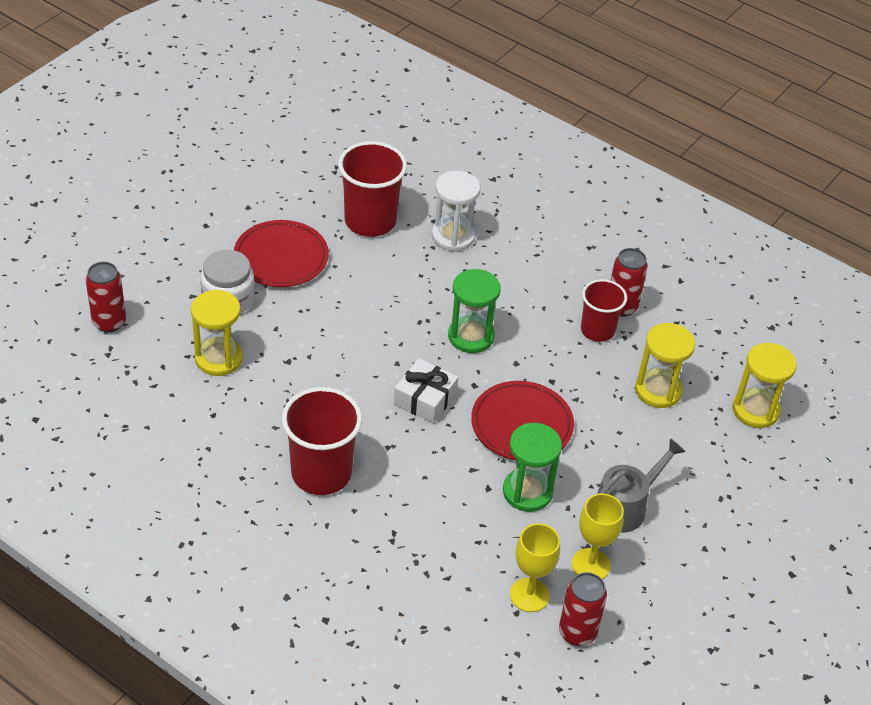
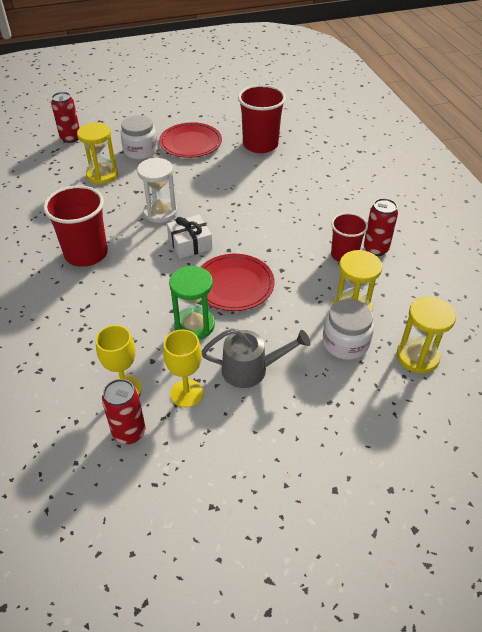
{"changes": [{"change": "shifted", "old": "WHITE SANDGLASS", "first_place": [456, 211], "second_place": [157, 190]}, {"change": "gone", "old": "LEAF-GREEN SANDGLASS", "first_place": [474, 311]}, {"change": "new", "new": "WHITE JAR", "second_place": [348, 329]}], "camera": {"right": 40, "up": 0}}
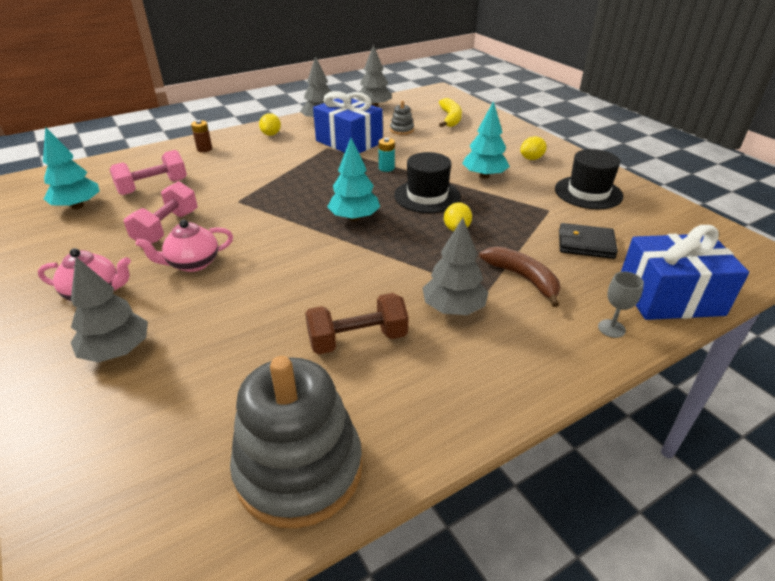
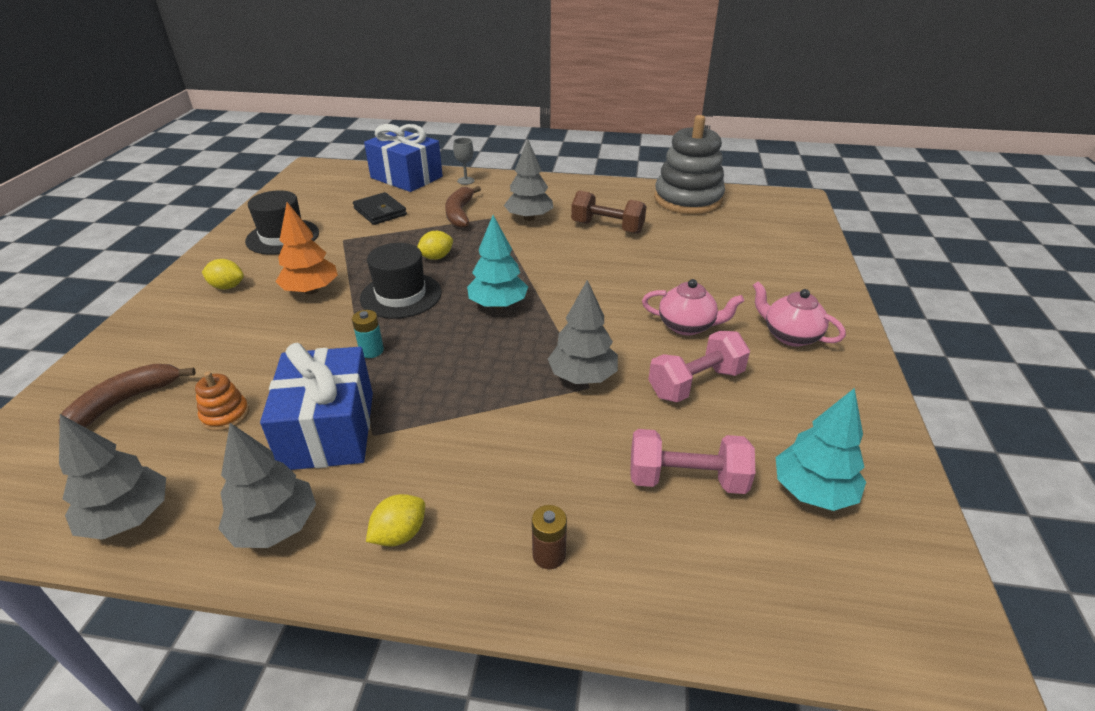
{"changes": [{"change": "repainted", "old": "GOLDEN TOY BANANA", "new": "DARK BROWN TOY BANANA", "first_place": [450, 112], "second_place": [127, 396]}, {"change": "repainted", "old": "GRAY RING STACKER", "new": "BRIGHT ORANGE RING STACKER", "first_place": [402, 118], "second_place": [222, 401]}, {"change": "repainted", "old": "TEAL TREE", "new": "BRIGHT ORANGE TREE", "first_place": [486, 140], "second_place": [307, 248]}, {"change": "shifted", "old": "GRAY TREE", "first_place": [109, 310], "second_place": [583, 332]}], "camera": {"right": -140, "up": 0}}
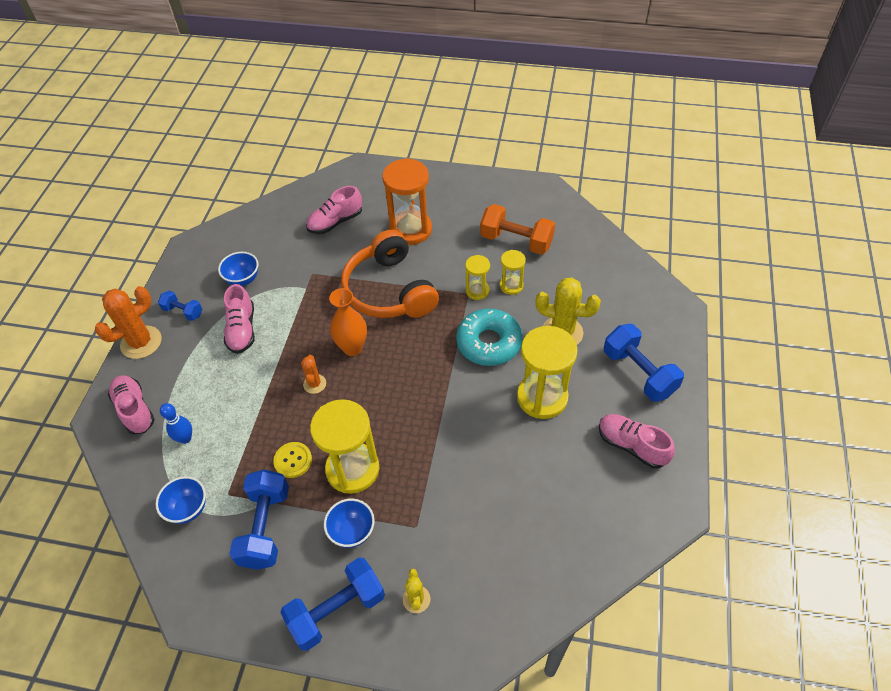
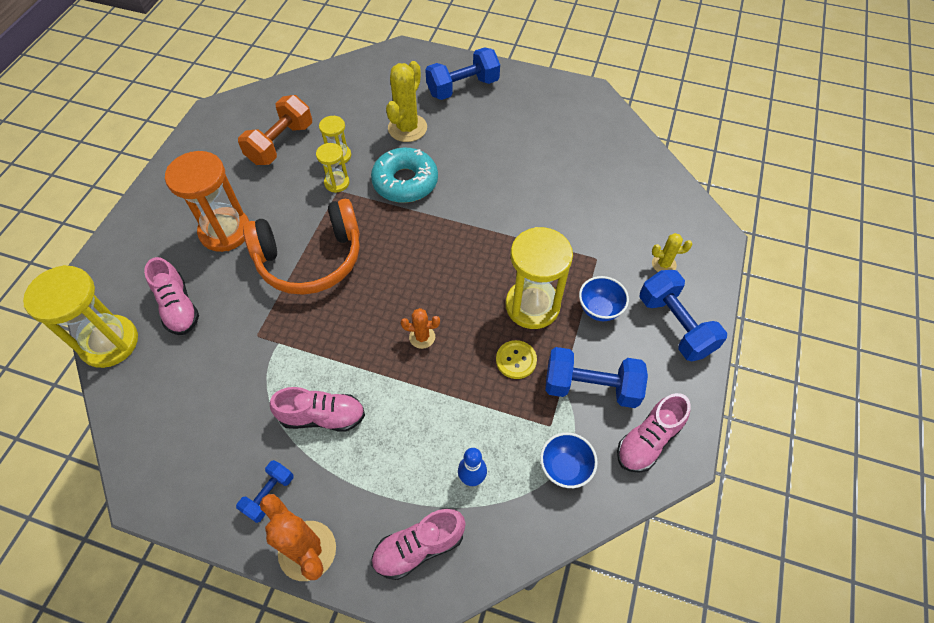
{"changes": [{"change": "gone", "old": "ROYAL BLUE BOWL", "first_place": [238, 269]}, {"change": "gone", "old": "BRIGHT ORANGE TALL VASE", "first_place": [348, 322]}, {"change": "shifted", "old": "GOLDEN SANDGLASS", "first_place": [547, 372], "second_place": [80, 316]}, {"change": "shifted", "old": "ROSE-PINK SNEAKER", "first_place": [637, 441], "second_place": [654, 433]}], "camera": {"right": -85, "up": 5}}
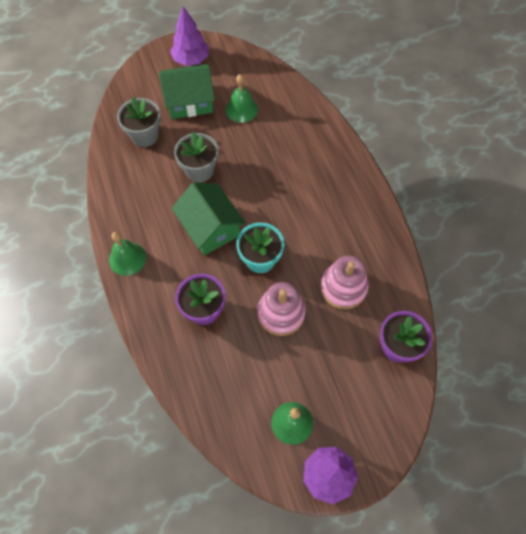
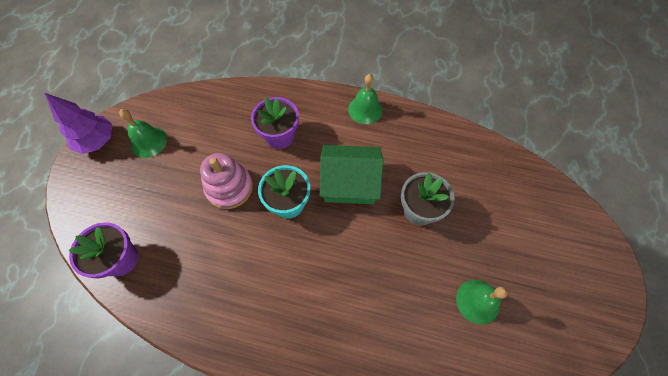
{"changes": [{"change": "gone", "old": "VIOLET TREE", "first_place": [189, 36]}, {"change": "gone", "old": "LEAF-GREEN COTTAGE", "first_place": [187, 91]}, {"change": "gone", "old": "GRAY FLOWER POT", "first_place": [139, 122]}, {"change": "gone", "old": "ROSE-PINK RING STACKER", "first_place": [344, 282]}], "camera": {"right": 125, "up": 0}}
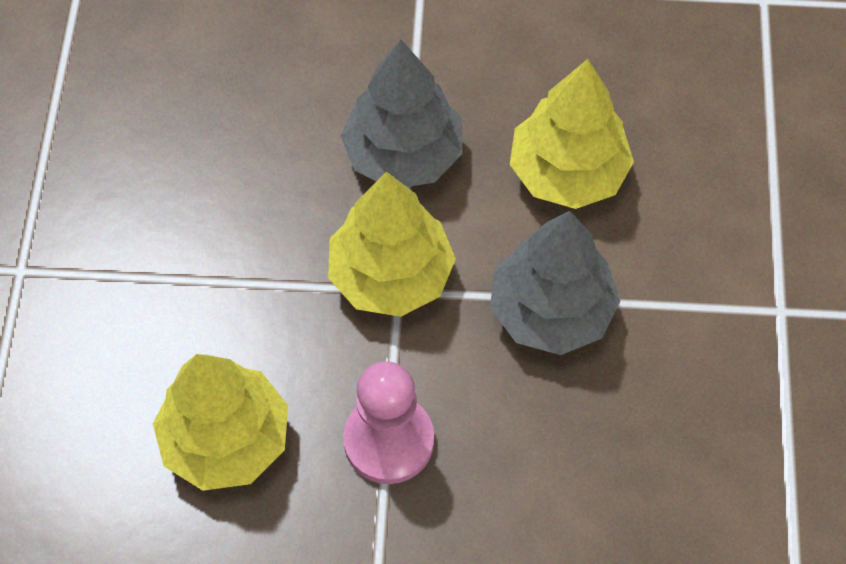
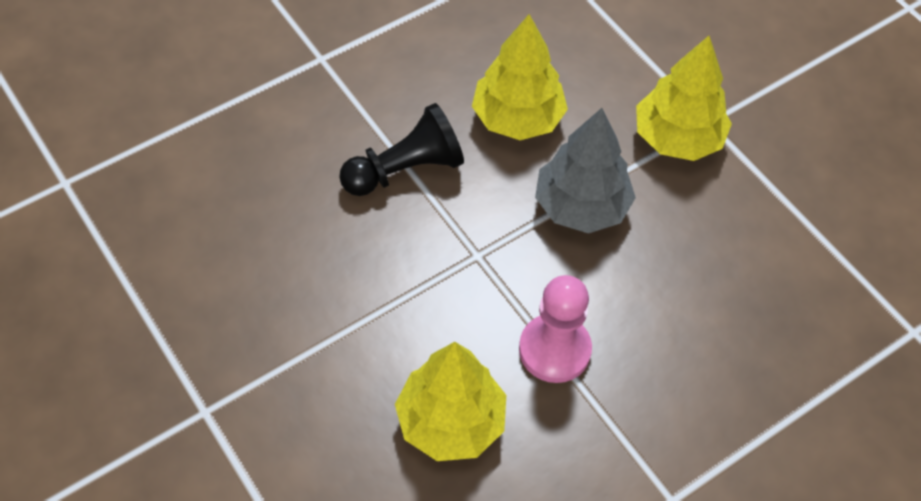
{"changes": [{"change": "swapped", "old": "GRAY TREE", "new": "JET-BLACK PAWN", "first_place": [401, 113], "second_place": [401, 149]}, {"change": "shifted", "old": "GOLDEN TREE", "first_place": [392, 244], "second_place": [684, 98]}], "camera": {"right": -40, "up": -5}}
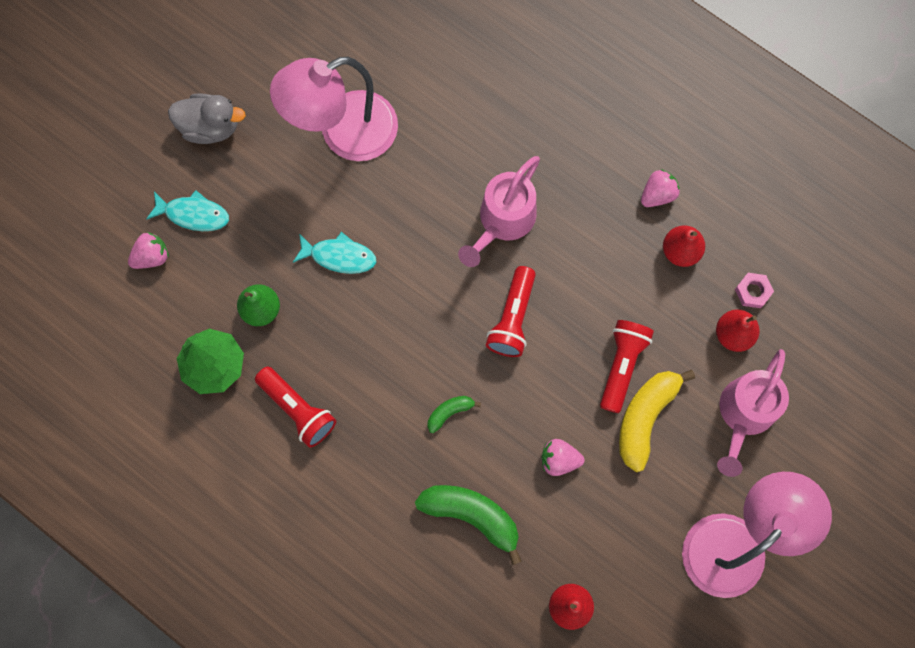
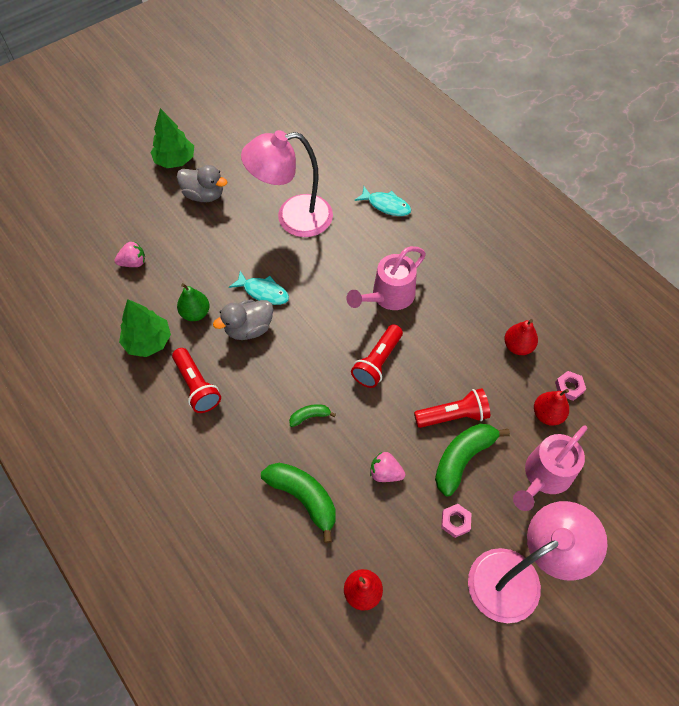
{"changes": [{"change": "gone", "old": "ROSE-PINK TOY STRAWBERRY", "first_place": [660, 188]}, {"change": "shifted", "old": "TEAL FISH", "first_place": [187, 210], "second_place": [382, 201]}, {"change": "rotated", "old": "RED TORCH", "first_place": [627, 366], "second_place": [452, 408], "degrees": 45}, {"change": "repainted", "old": "GOLDEN TOY BANANA", "new": "LEAF-GREEN TOY BANANA", "first_place": [657, 421], "second_place": [472, 460]}, {"change": "new", "new": "LEAF-GREEN TREE", "second_place": [172, 138]}, {"change": "new", "new": "GRAY TOY DUCK", "second_place": [243, 320]}, {"change": "new", "new": "ROSE-PINK HEXAGON NUT", "second_place": [456, 521]}], "camera": {"right": 15, "up": -15}}
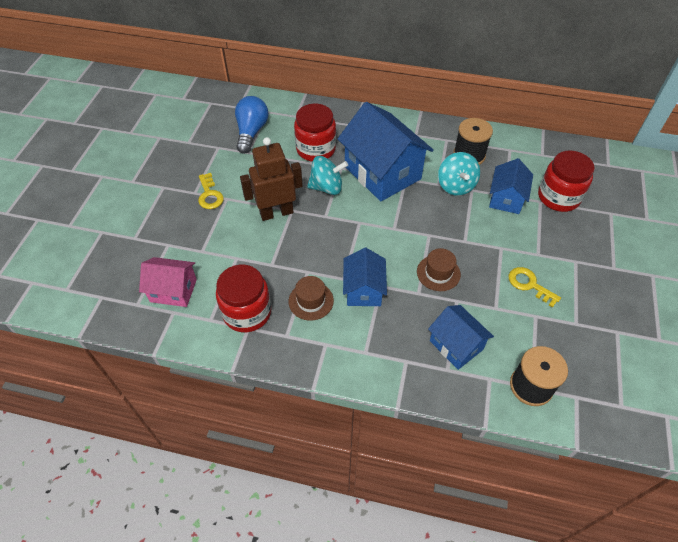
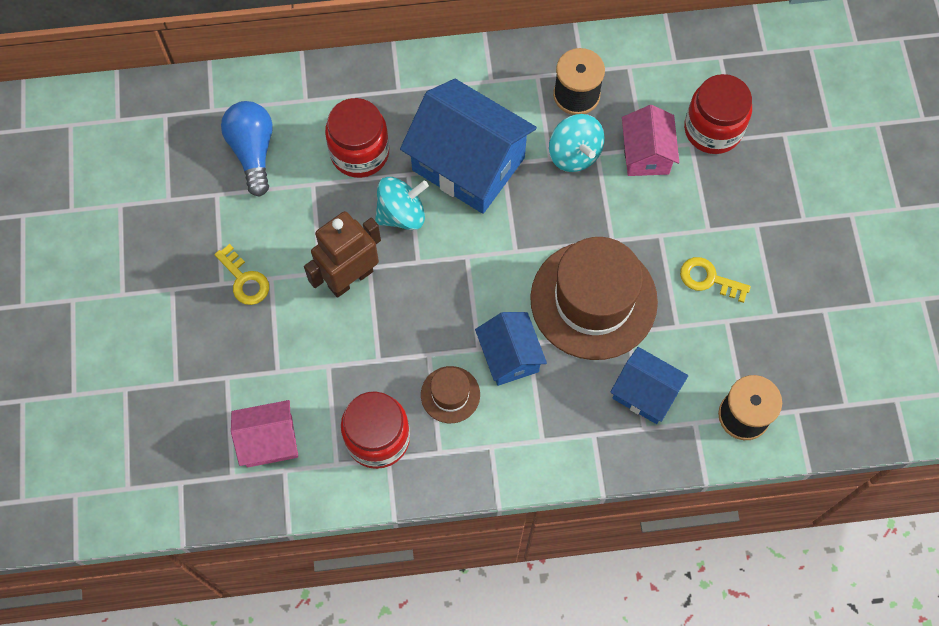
{"changes": [{"change": "repainted", "old": "ROYAL BLUE COTTAGE", "new": "ROSE-PINK COTTAGE", "first_place": [511, 186], "second_place": [650, 140]}, {"change": "scaled", "old": "DARK BROWN TOP HAT", "first_place": [439, 269], "second_place": [594, 298], "factor": 2.19}], "camera": {"right": -20, "up": 15}}
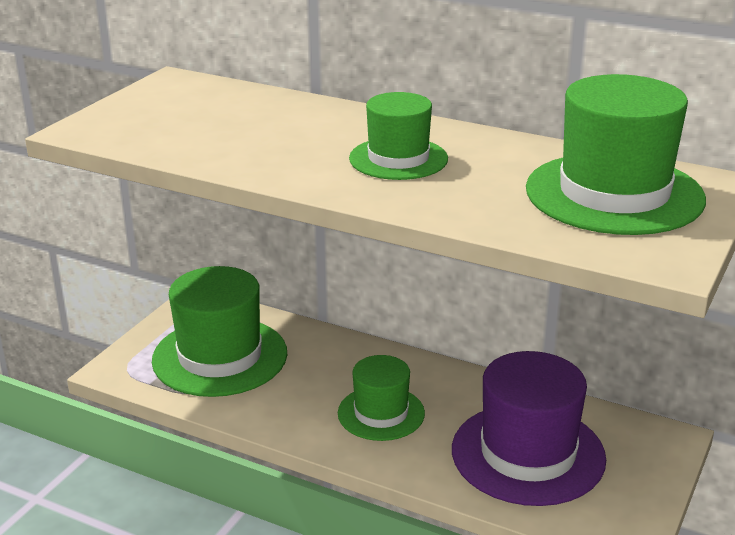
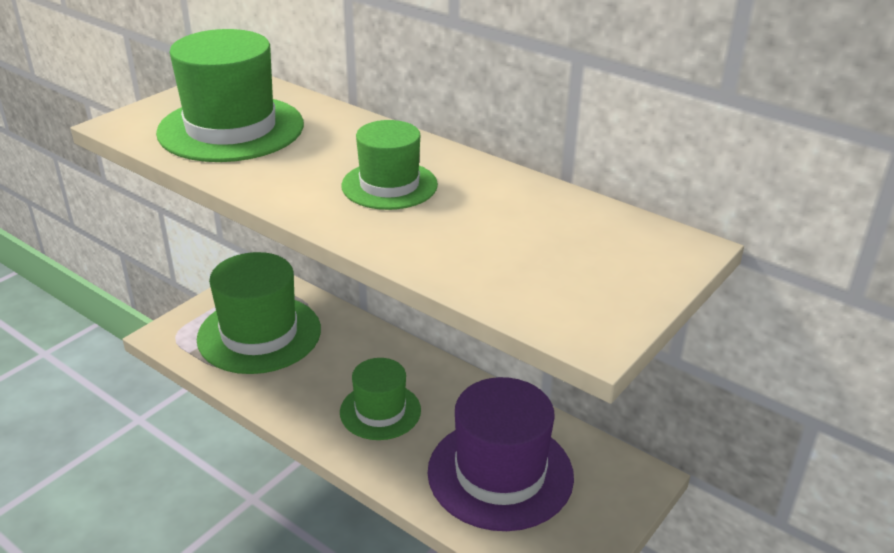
{"changes": [{"change": "shifted", "old": "LEAF-GREEN TOP HAT", "first_place": [616, 154], "second_place": [230, 95]}], "camera": {"right": 10, "up": 5}}
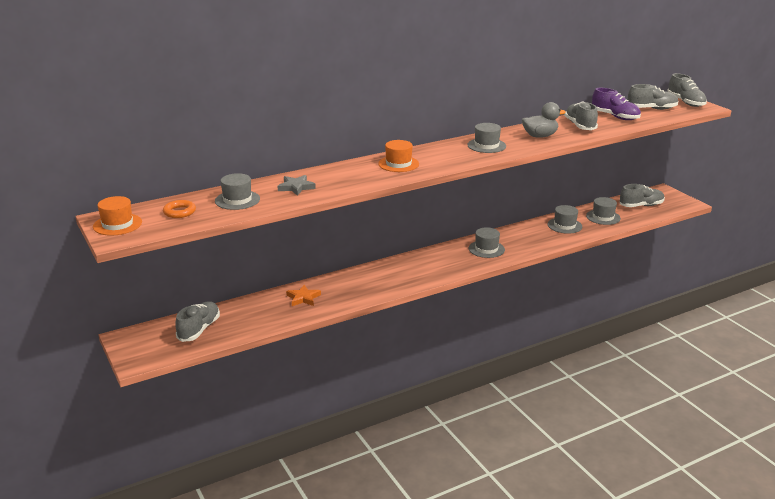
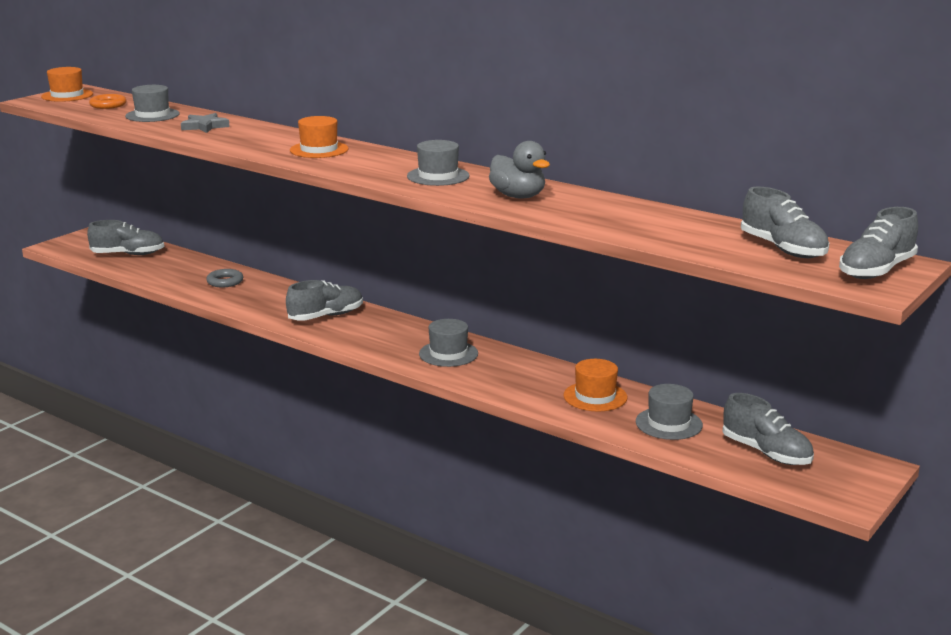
{"changes": [{"change": "gone", "old": "VIOLET SNEAKER", "first_place": [616, 104]}, {"change": "shifted", "old": "GRAY SNEAKER", "first_place": [581, 115], "second_place": [324, 300]}, {"change": "repainted", "old": "GRAY TOP HAT", "new": "BRIGHT ORANGE TOP HAT", "first_place": [565, 219], "second_place": [595, 385]}, {"change": "swapped", "old": "BRIGHT ORANGE STAR", "new": "GRAY TORUS", "first_place": [303, 295], "second_place": [224, 278]}], "camera": {"right": 65, "up": -5}}
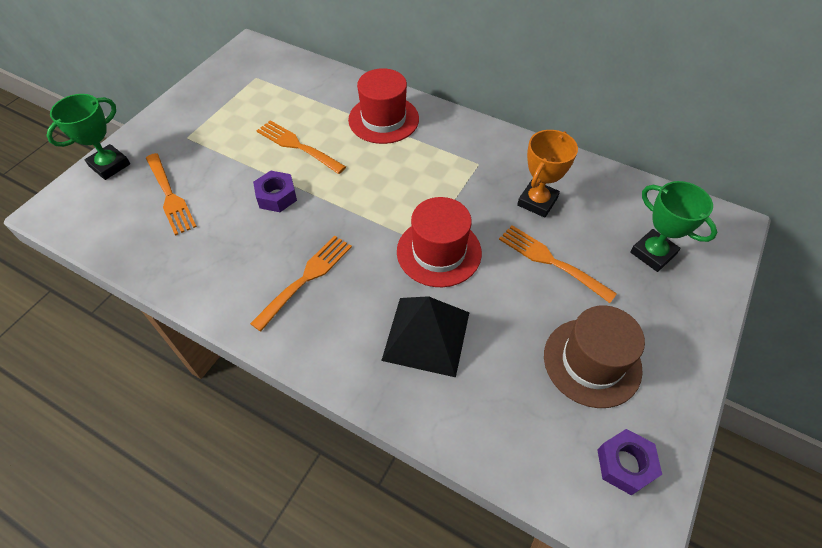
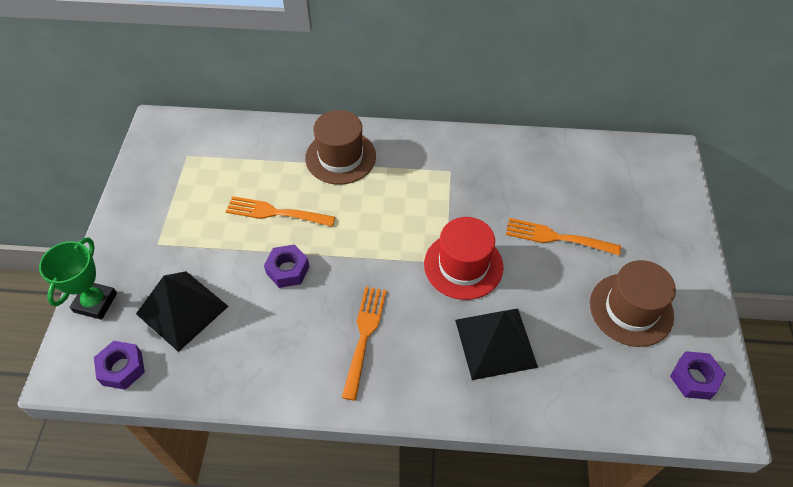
{"changes": [{"change": "repainted", "old": "RED TOP HAT", "new": "DARK BROWN TOP HAT", "first_place": [383, 106], "second_place": [340, 147]}, {"change": "gone", "old": "BRIGHT ORANGE TROPHY", "first_place": [547, 174]}, {"change": "swapped", "old": "BRIGHT ORANGE FORK", "new": "JET-BLACK PYRAMID", "first_place": [171, 194], "second_place": [182, 311]}, {"change": "gone", "old": "LEAF-GREEN TROPHY", "first_place": [673, 226]}, {"change": "new", "new": "VIOLET HEXAGON NUT", "second_place": [119, 365]}], "camera": {"right": -25, "up": 0}}
